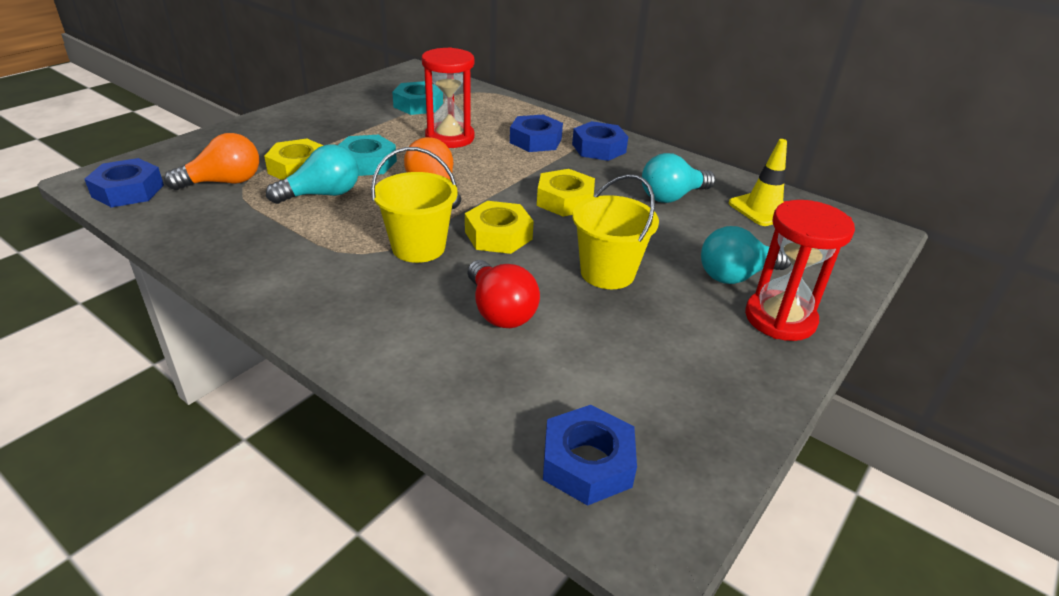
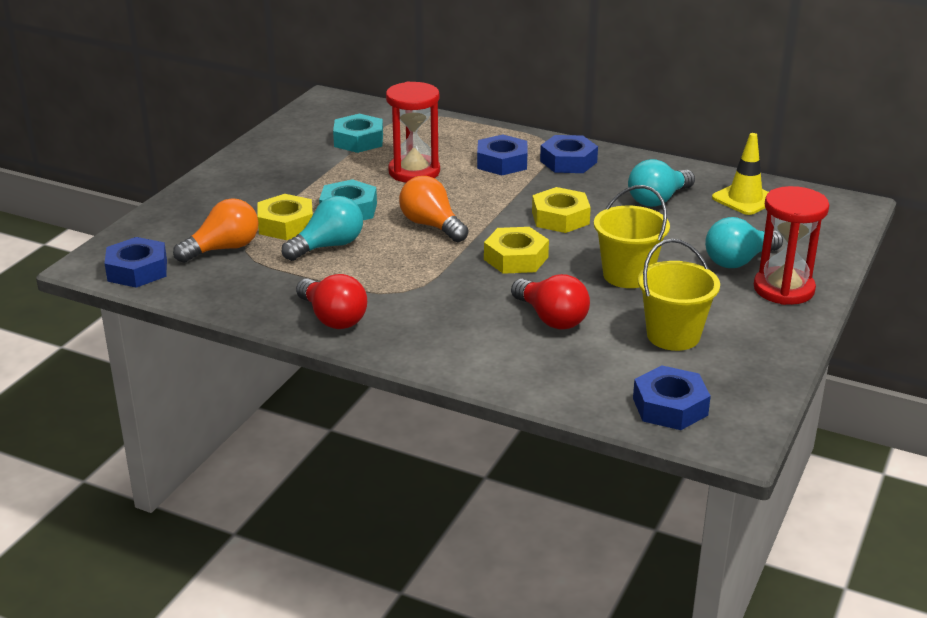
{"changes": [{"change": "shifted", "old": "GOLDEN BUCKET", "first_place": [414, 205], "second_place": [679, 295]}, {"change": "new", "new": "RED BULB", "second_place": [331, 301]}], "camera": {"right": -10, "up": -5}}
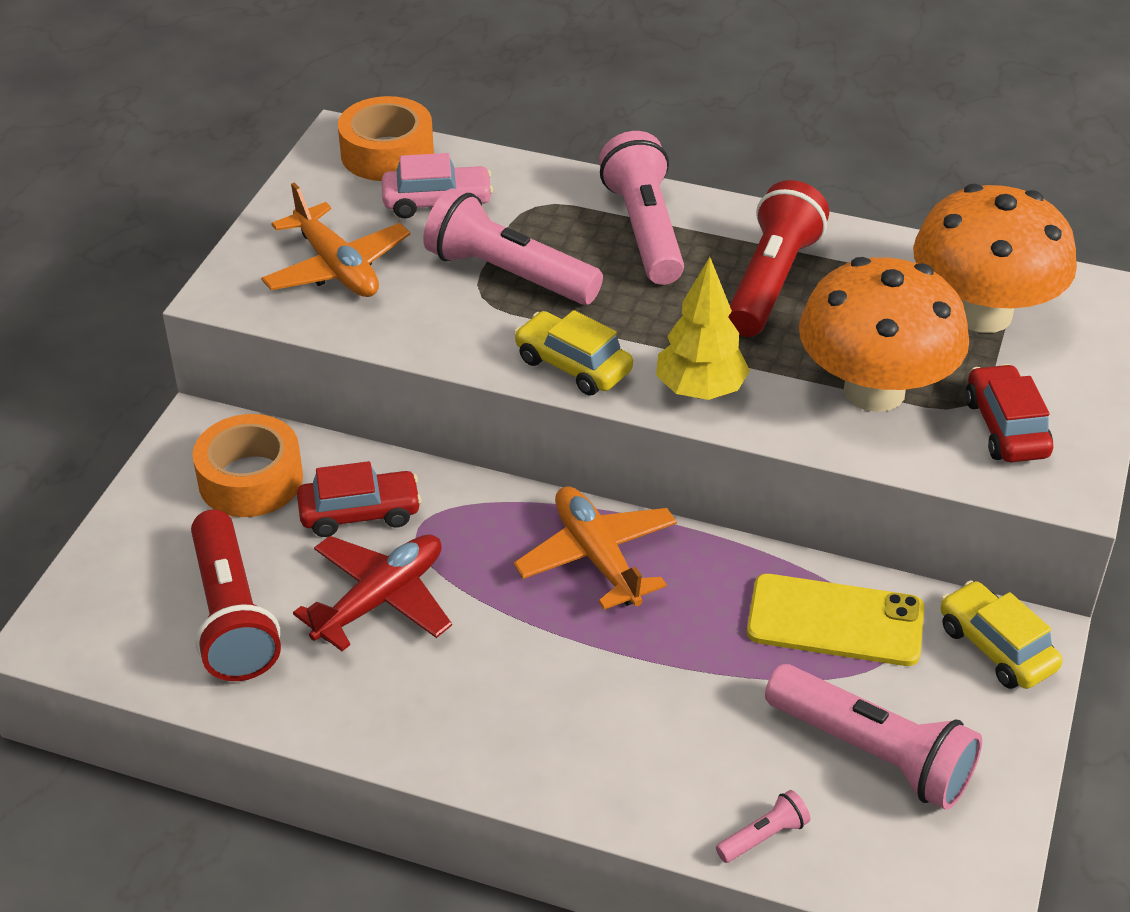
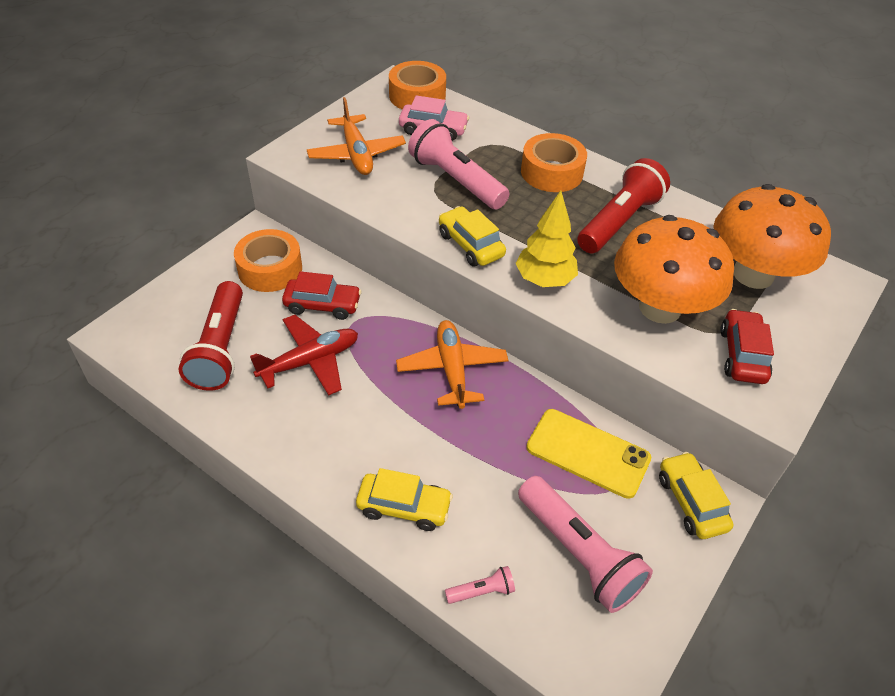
{"changes": [{"change": "swapped", "old": "ROSE-PINK TORCH", "new": "BRIGHT ORANGE STICKY TAPE", "first_place": [641, 208], "second_place": [554, 162]}, {"change": "new", "new": "GOLDEN CAR", "second_place": [404, 499]}], "camera": {"right": 15, "up": 5}}
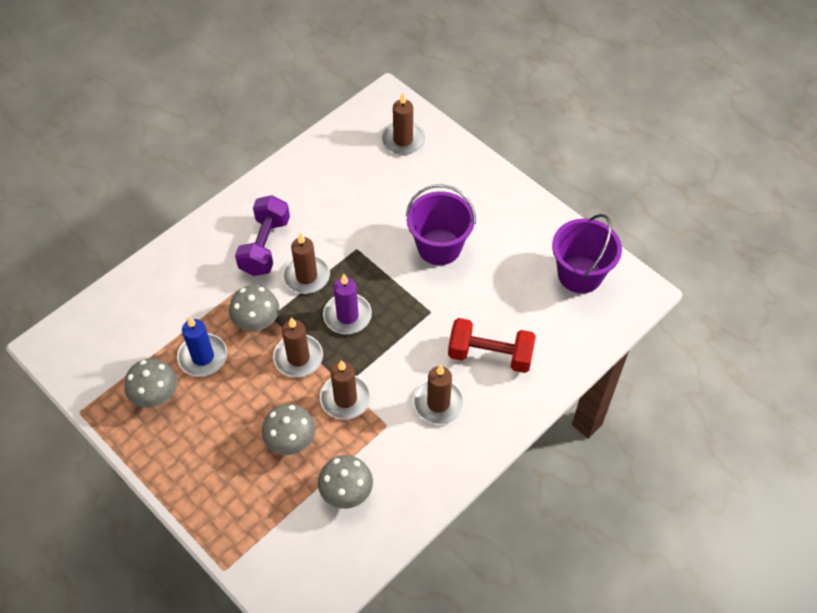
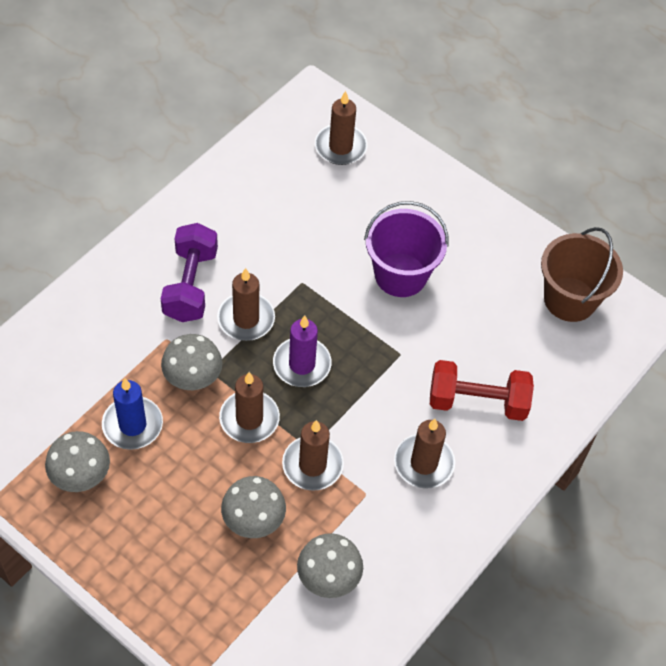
{"changes": [{"change": "repainted", "old": "VIOLET BUCKET", "new": "DARK BROWN BUCKET", "first_place": [587, 253], "second_place": [582, 274]}], "camera": {"right": -10, "up": 0}}
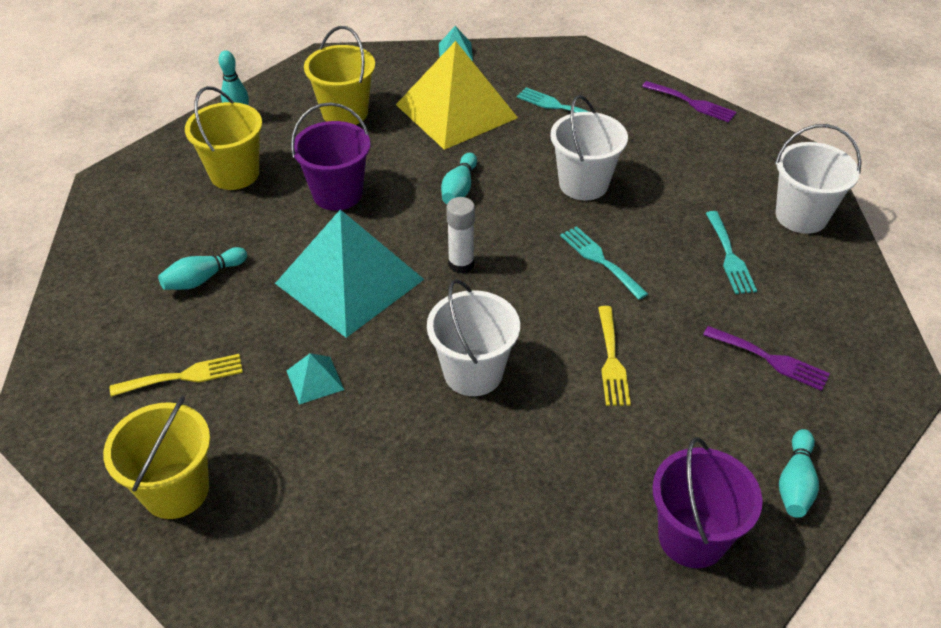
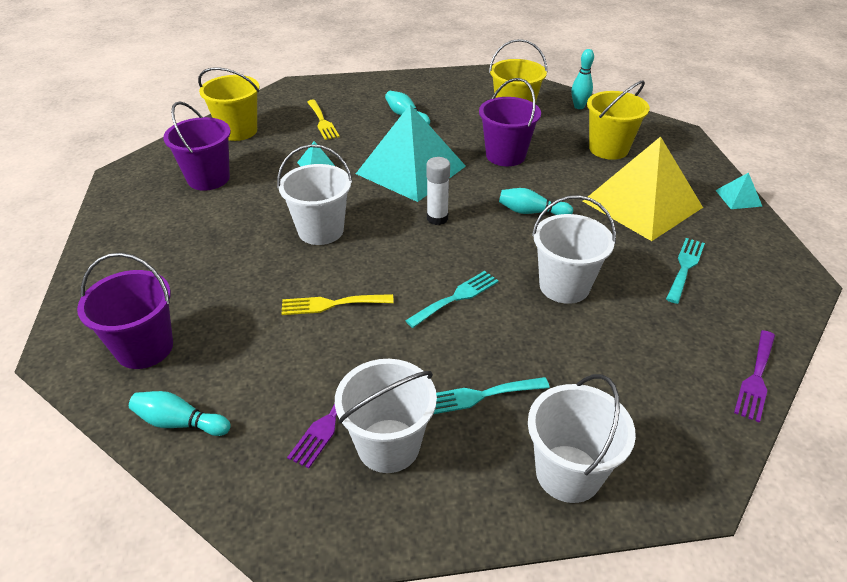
{"changes": [{"change": "new", "new": "VIOLET BUCKET", "second_place": [197, 146]}, {"change": "new", "new": "WHITE BUCKET", "second_place": [386, 416]}], "camera": {"right": 85, "up": -5}}
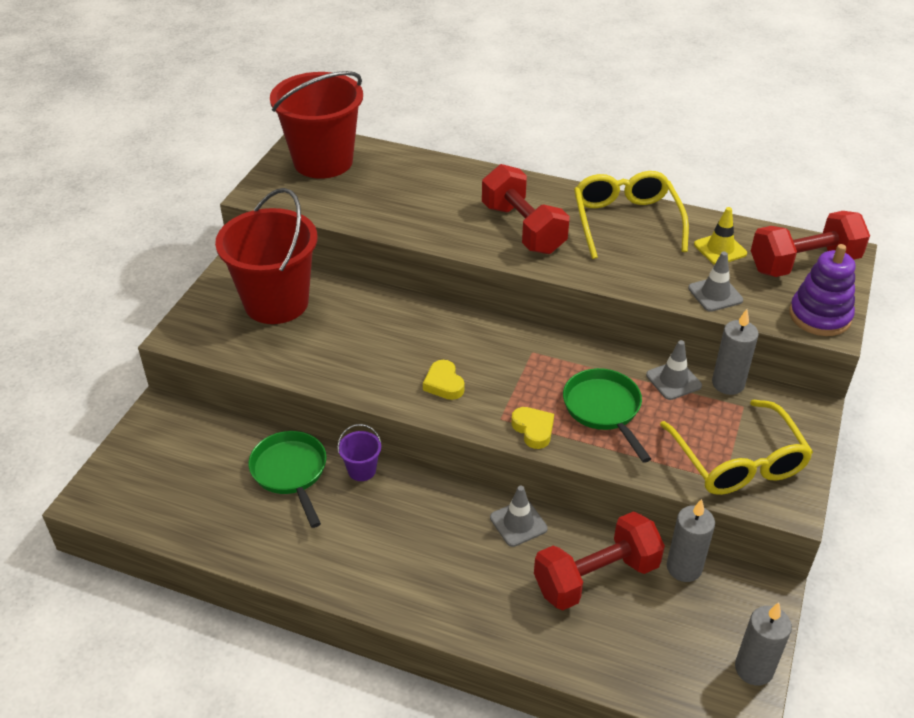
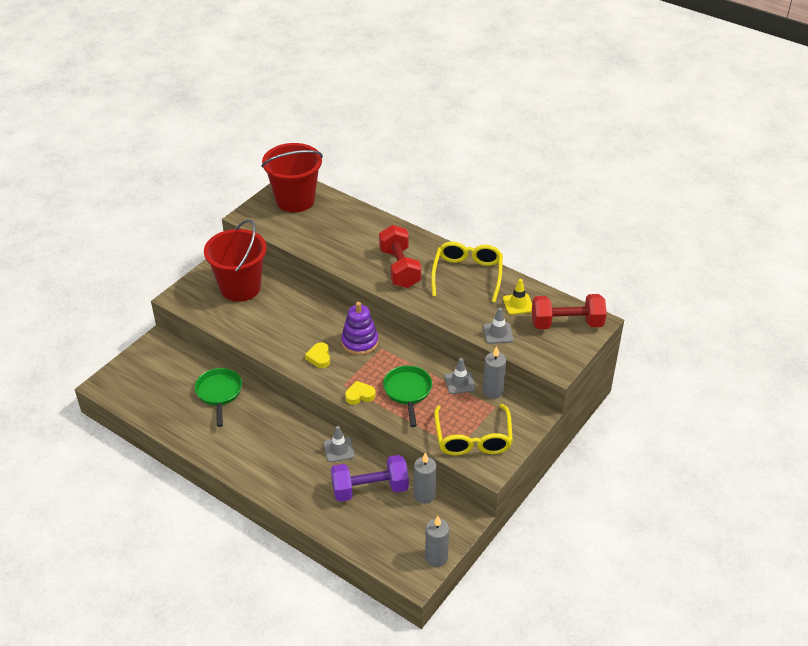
{"changes": [{"change": "shifted", "old": "VIOLET RING STACKER", "first_place": [822, 290], "second_place": [359, 328]}, {"change": "rotated", "old": "GOLDEN HEART", "first_place": [532, 428], "second_place": [360, 393], "degrees": -90}, {"change": "gone", "old": "VIOLET BUCKET", "first_place": [359, 452]}, {"change": "repainted", "old": "RED HAND WEIGHT", "new": "VIOLET HAND WEIGHT", "first_place": [599, 560], "second_place": [370, 478]}], "camera": {"right": 15, "up": 0}}
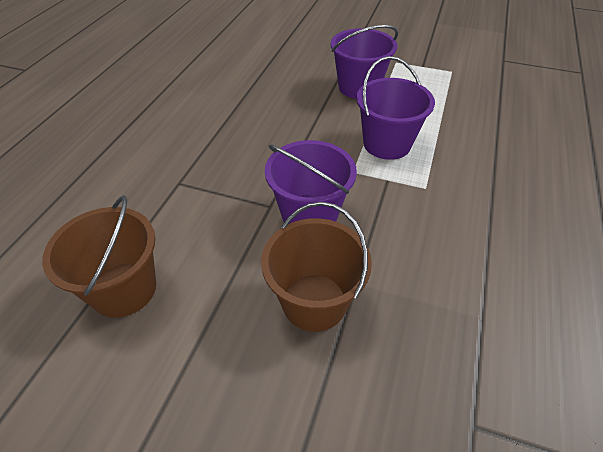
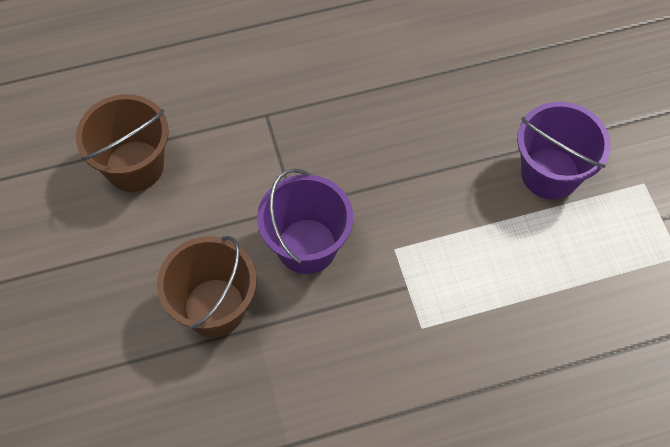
{"changes": [{"change": "gone", "old": "VIOLET BUCKET", "first_place": [395, 108]}], "camera": {"right": 55, "up": 15}}
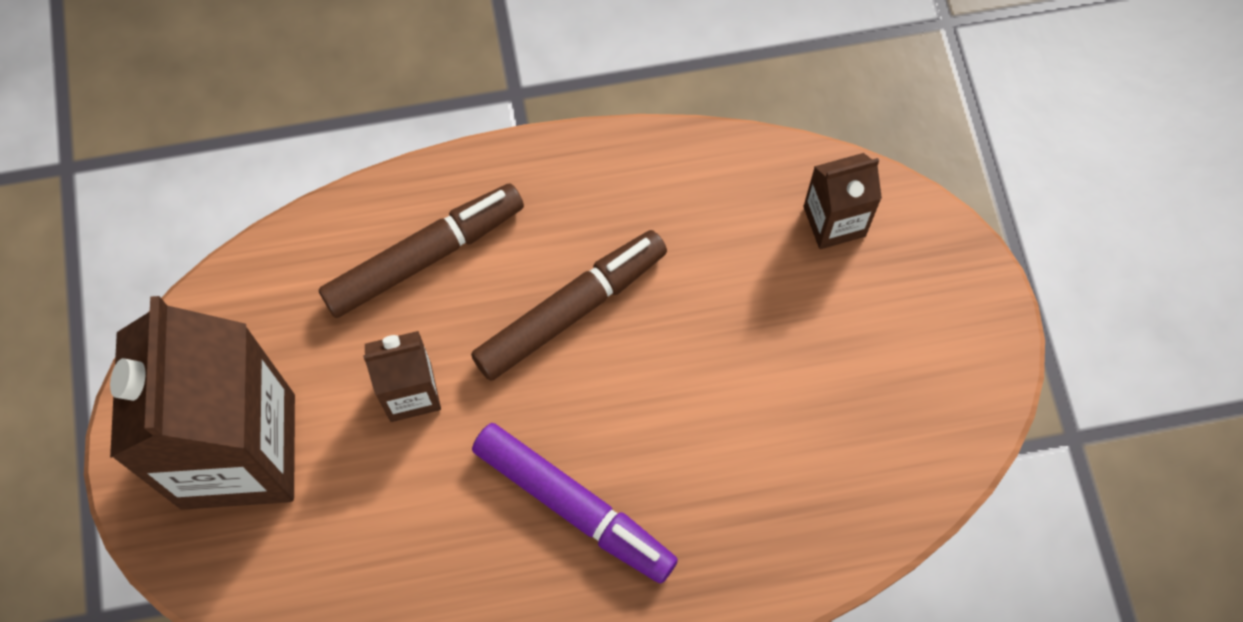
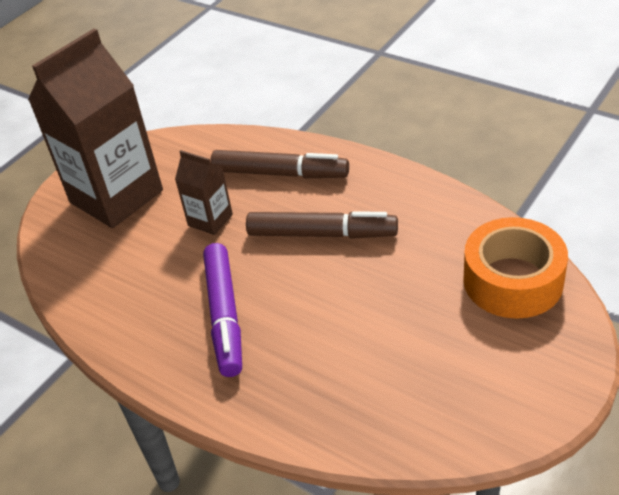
{"changes": [{"change": "swapped", "old": "DARK BROWN MILK CARTON", "new": "BRIGHT ORANGE STICKY TAPE", "first_place": [843, 201], "second_place": [515, 268]}], "camera": {"right": 50, "up": -25}}
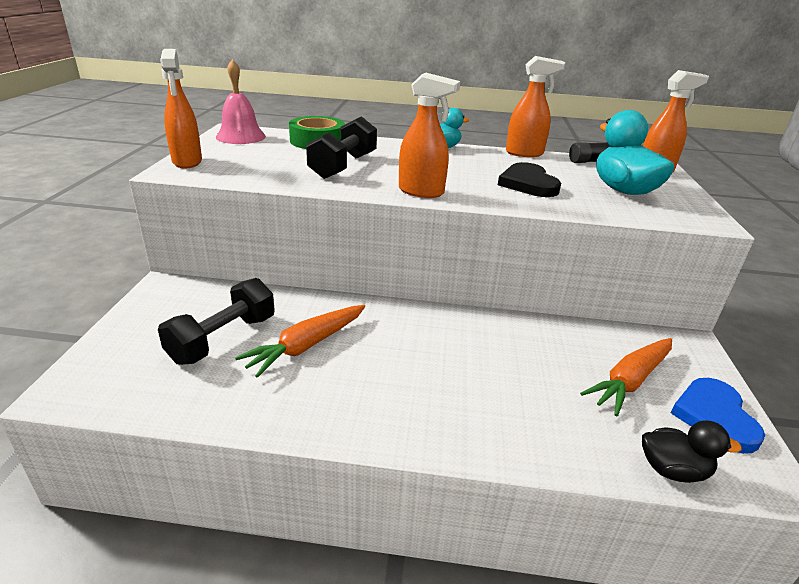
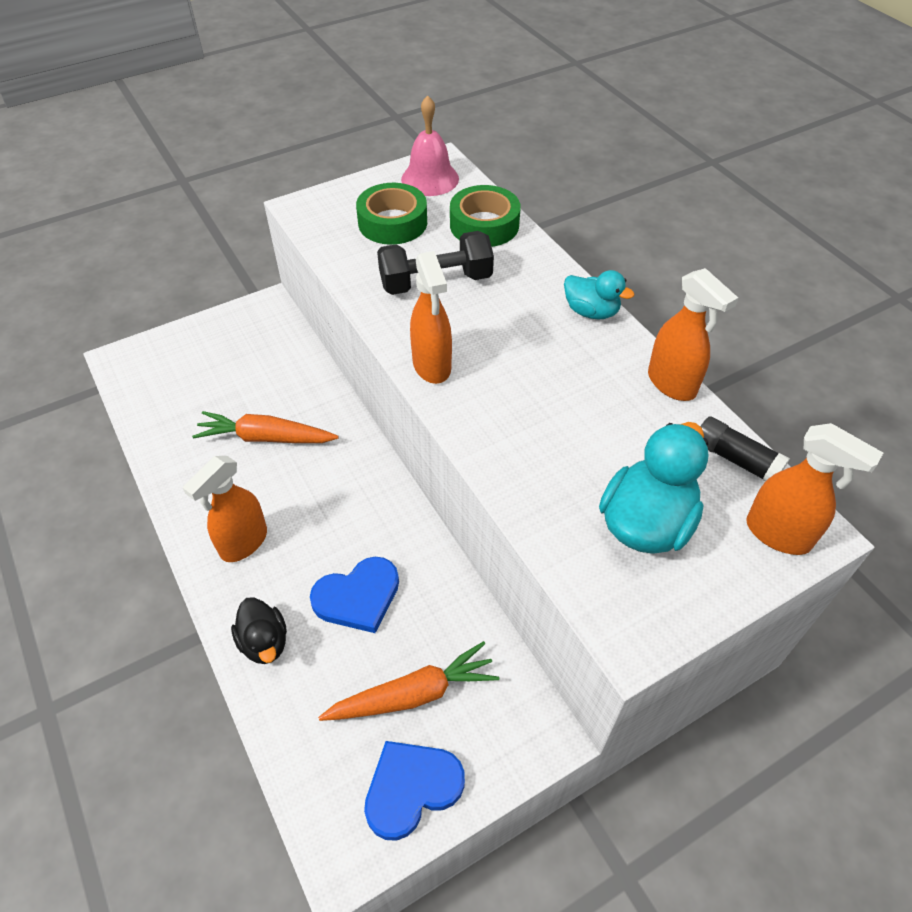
{"changes": [{"change": "shifted", "old": "BRIGHT ORANGE SPRAYER", "first_place": [181, 108], "second_place": [224, 509]}, {"change": "gone", "old": "JET-BLACK HEART", "first_place": [529, 179]}, {"change": "gone", "old": "JET-BLACK HAND WEIGHT", "first_place": [216, 321]}, {"change": "rotated", "old": "BRIGHT ORANGE ROOT VEGETABLE", "first_place": [626, 377], "second_place": [408, 681], "degrees": 150}, {"change": "shifted", "old": "JET-BLACK TOY DUCK", "first_place": [692, 452], "second_place": [259, 630]}, {"change": "new", "new": "LEAF-GREEN STICKY TAPE", "second_place": [391, 214]}, {"change": "new", "new": "ROYAL BLUE HEART", "second_place": [354, 595]}], "camera": {"right": 55, "up": 20}}
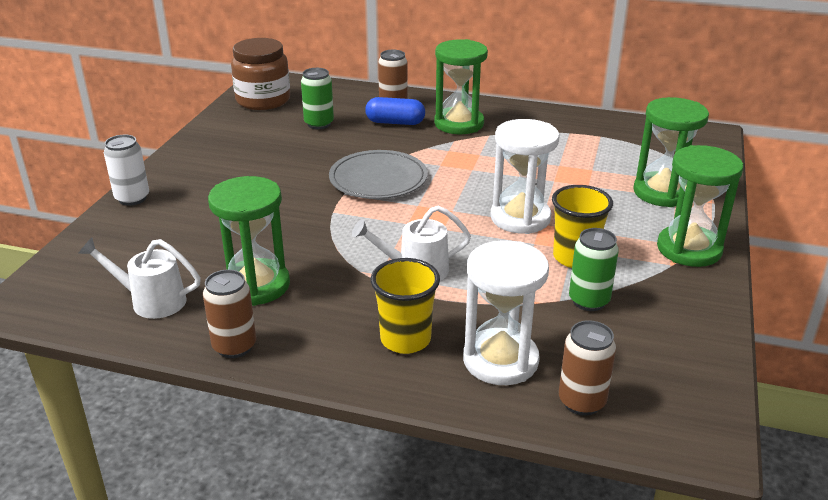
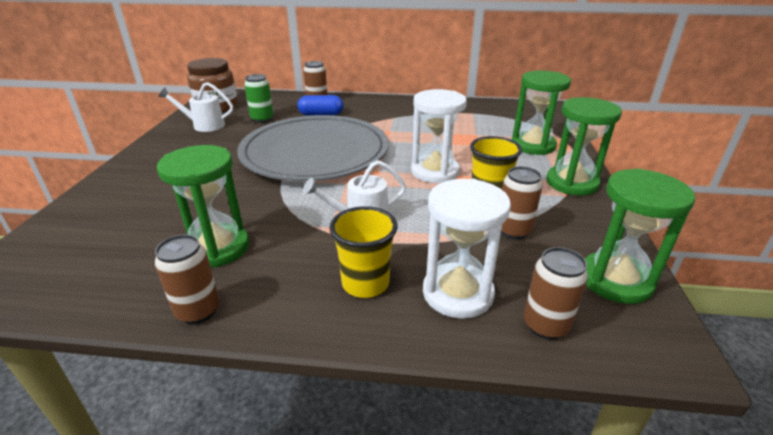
{"changes": [{"change": "shifted", "old": "LEAF-GREEN SANDGLASS", "first_place": [461, 86], "second_place": [640, 236]}, {"change": "gone", "old": "WHITE TIN", "first_place": [126, 170]}, {"change": "scaled", "old": "GRAY DINNER PLATE", "first_place": [378, 174], "second_place": [313, 148], "factor": 1.87}, {"change": "repainted", "old": "LEAF-GREEN TIN", "new": "DARK BROWN TIN", "first_place": [594, 269], "second_place": [522, 202]}, {"change": "shifted", "old": "WHITE WATERING CAN", "first_place": [139, 278], "second_place": [195, 107]}], "camera": {"right": -10, "up": 0}}
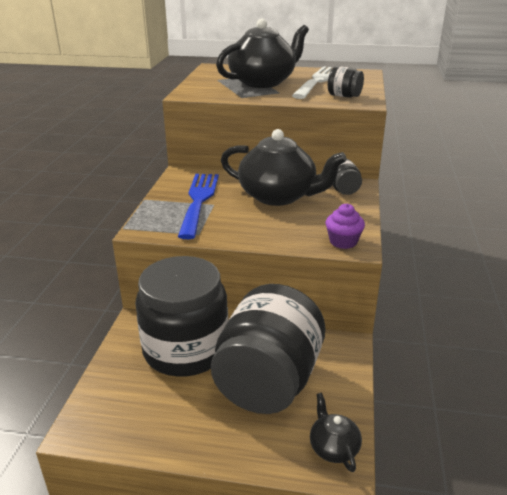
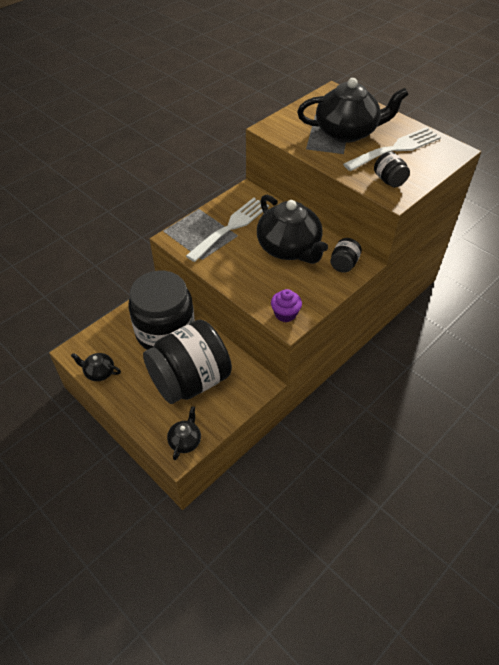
{"changes": [{"change": "repainted", "old": "ROYAL BLUE FORK", "new": "WHITE FORK", "first_place": [198, 206], "second_place": [227, 230]}, {"change": "new", "new": "JET-BLACK TEAPOT", "second_place": [96, 367]}], "camera": {"right": 35, "up": 20}}
